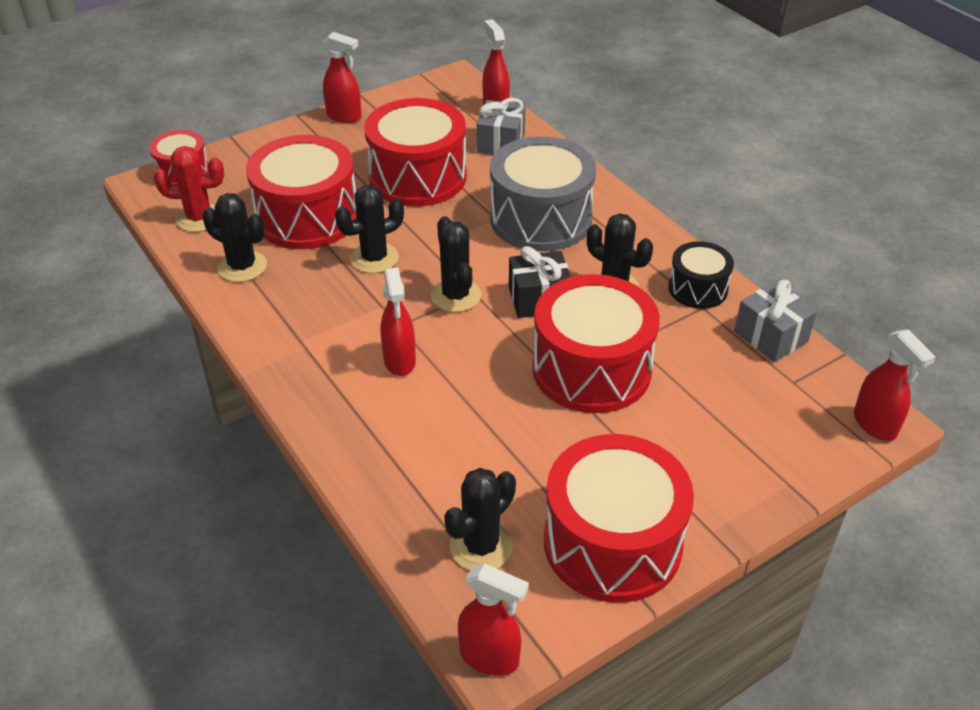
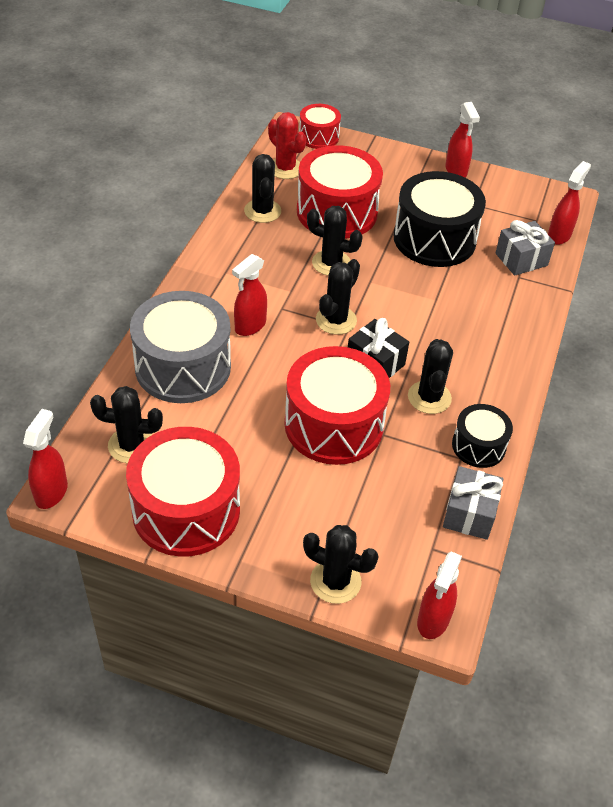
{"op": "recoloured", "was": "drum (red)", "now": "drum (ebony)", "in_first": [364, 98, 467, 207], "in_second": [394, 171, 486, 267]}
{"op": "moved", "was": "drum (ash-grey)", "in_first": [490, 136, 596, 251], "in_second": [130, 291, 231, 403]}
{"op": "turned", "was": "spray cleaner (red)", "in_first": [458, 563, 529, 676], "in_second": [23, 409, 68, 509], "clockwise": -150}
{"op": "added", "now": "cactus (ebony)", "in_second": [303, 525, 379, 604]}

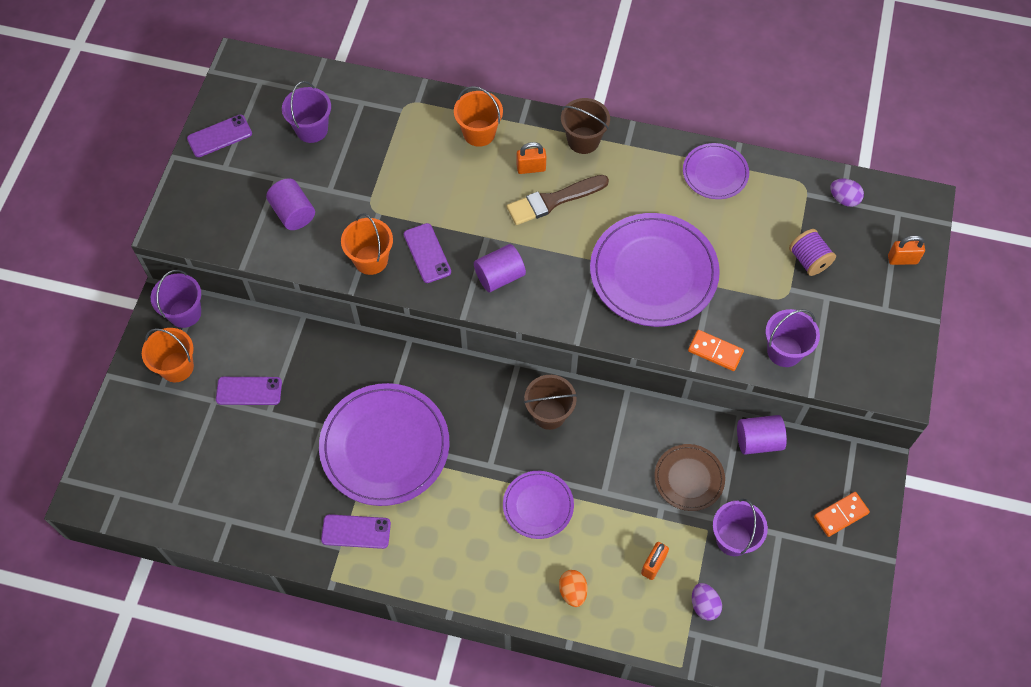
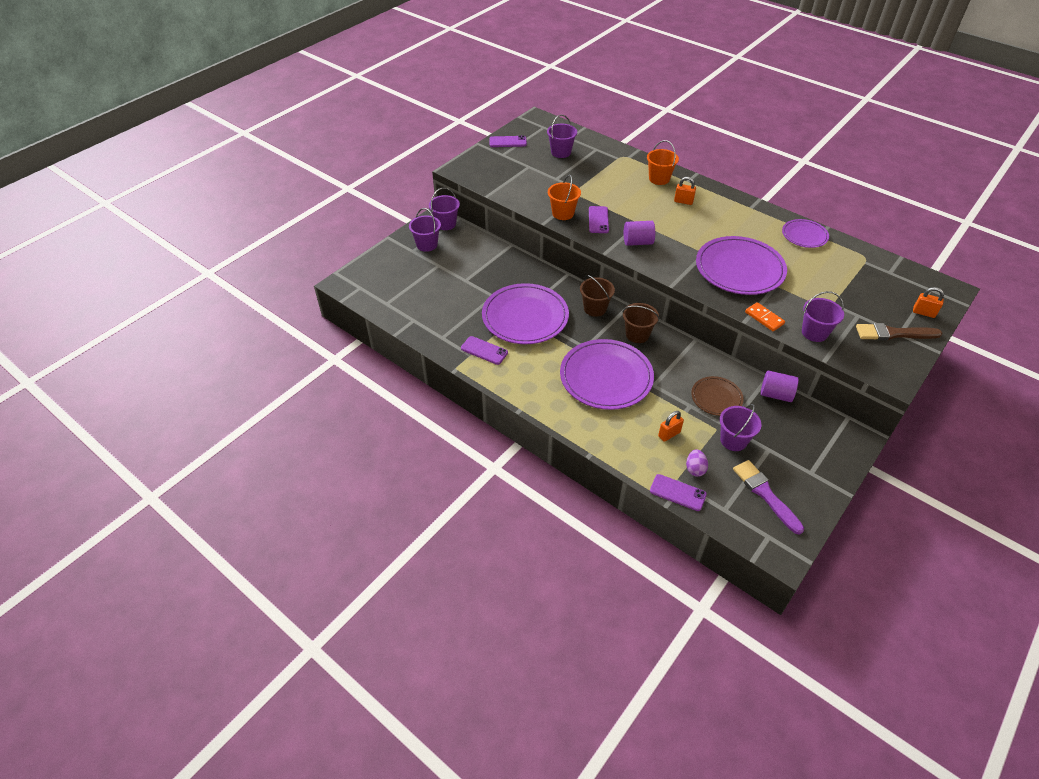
{"op": "moved", "was": "bucket (brown)", "in_first": [561, 98, 610, 154], "in_second": [580, 275, 615, 317]}
{"op": "moved", "was": "paintbrush (brown)", "in_first": [507, 175, 609, 225], "in_second": [856, 323, 943, 340]}
{"op": "removed", "was": "solid cylinder (royal purple)", "in_first": [266, 178, 315, 230]}
{"op": "removed", "was": "egg (royal purple)", "in_first": [830, 179, 864, 207]}
{"op": "removed", "was": "bobbin (royal purple)", "in_first": [789, 229, 836, 276]}
{"op": "recoloured", "was": "bucket (orange)", "now": "bucket (royal purple)", "in_first": [142, 328, 194, 382], "in_second": [409, 208, 441, 252]}
{"op": "moved", "was": "mobile phone (royal purple)", "in_first": [216, 377, 282, 405], "in_second": [650, 474, 707, 511]}
{"op": "resized", "was": "dinner plate (royal purple)", "in_first": [503, 471, 574, 539], "in_second": [560, 339, 654, 410], "ratio": 1.86}
{"op": "removed", "was": "domino tile (orange)", "in_first": [814, 492, 870, 537]}
{"op": "removed", "was": "egg (orange)", "in_first": [559, 570, 588, 607]}
{"op": "added", "now": "paintbrush (royal purple)", "in_second": [733, 460, 804, 535]}

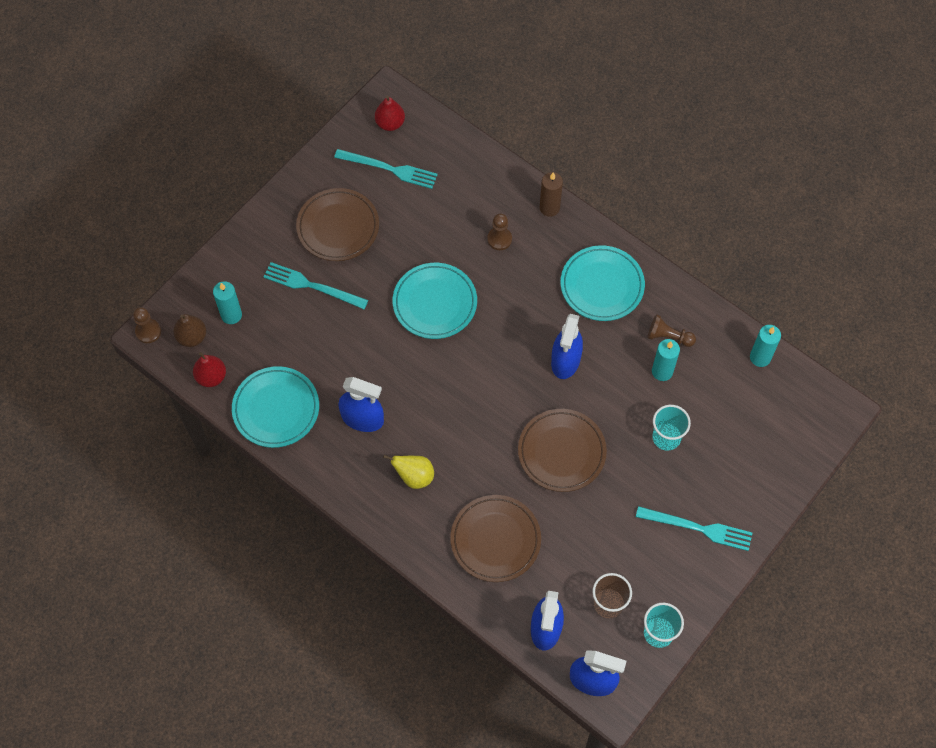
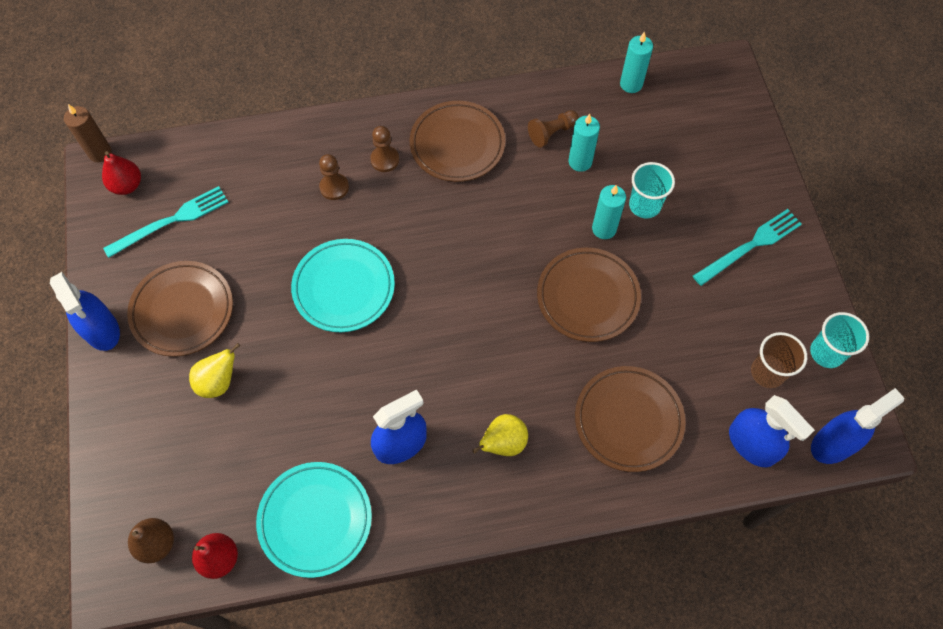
{"op": "moved", "was": "pillar candle (brown)", "in_first": [540, 172, 563, 217], "in_second": [64, 104, 112, 162]}
{"op": "recoloured", "was": "dinner plate (turquoise)", "now": "dinner plate (brown)", "in_first": [560, 245, 645, 321], "in_second": [410, 101, 505, 182]}
{"op": "replaced", "was": "table fork (turquoise)", "now": "pear (yellow)", "in_first": [264, 262, 368, 309], "in_second": [189, 343, 240, 398]}
{"op": "moved", "was": "pillar candle (turquoise)", "in_first": [213, 281, 242, 324], "in_second": [592, 185, 626, 239]}
{"op": "moved", "was": "pawn (brown)", "in_first": [133, 307, 161, 343], "in_second": [370, 126, 399, 172]}
{"op": "moved", "was": "spray cleaner (royal blue)", "in_first": [551, 314, 583, 379], "in_second": [50, 272, 120, 351]}

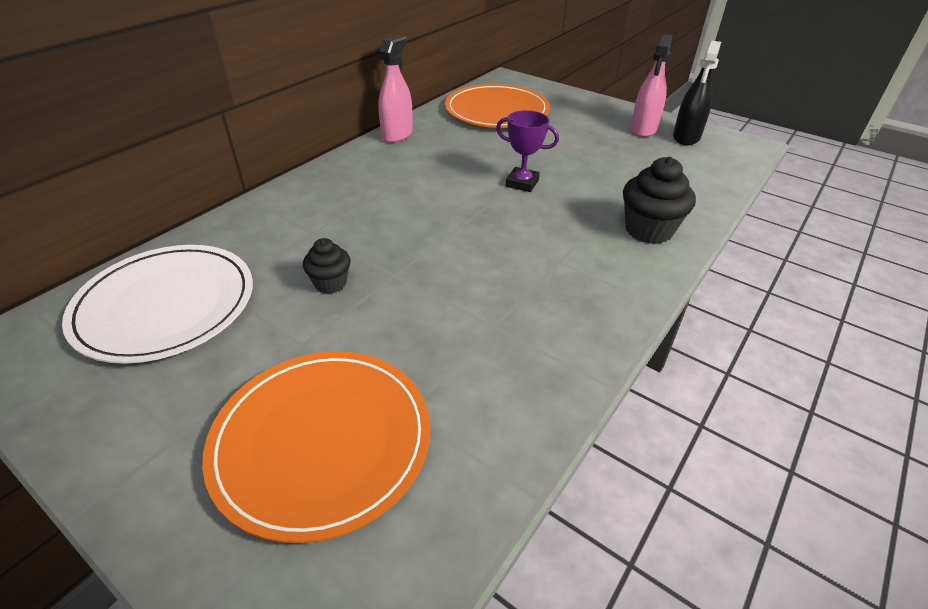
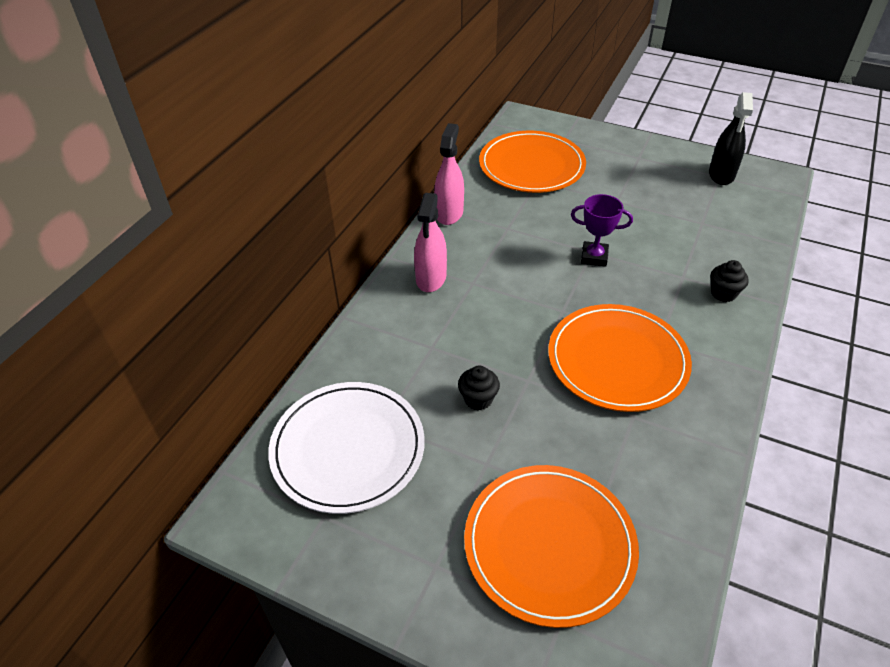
{"op": "moved", "was": "spray cleaner (rose-pink)", "in_first": [631, 34, 673, 137], "in_second": [414, 193, 447, 292]}
{"op": "resized", "was": "muffin (ebony)", "in_first": [623, 157, 696, 244], "in_second": [710, 260, 749, 302], "ratio": 0.6}
{"op": "added", "now": "dinner plate (orange)", "in_second": [548, 304, 692, 412]}

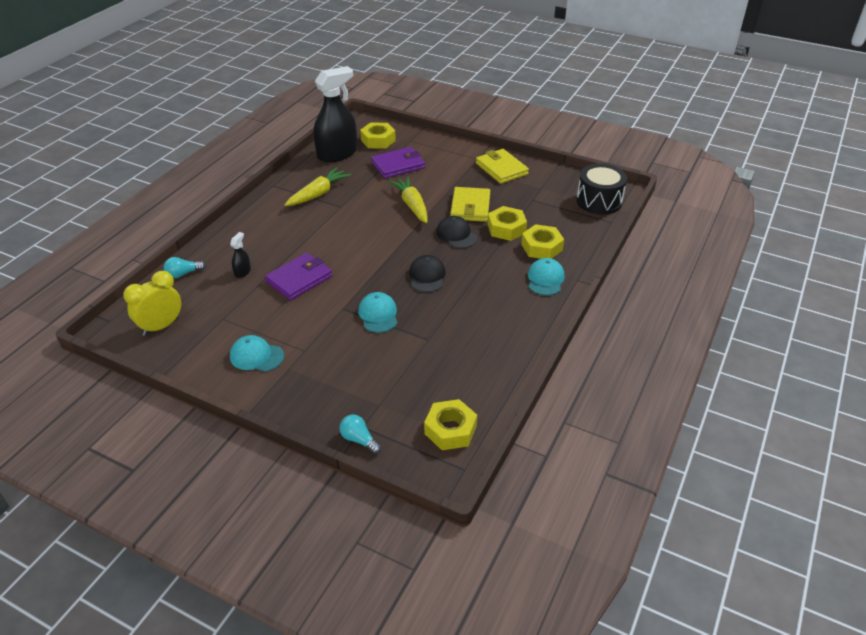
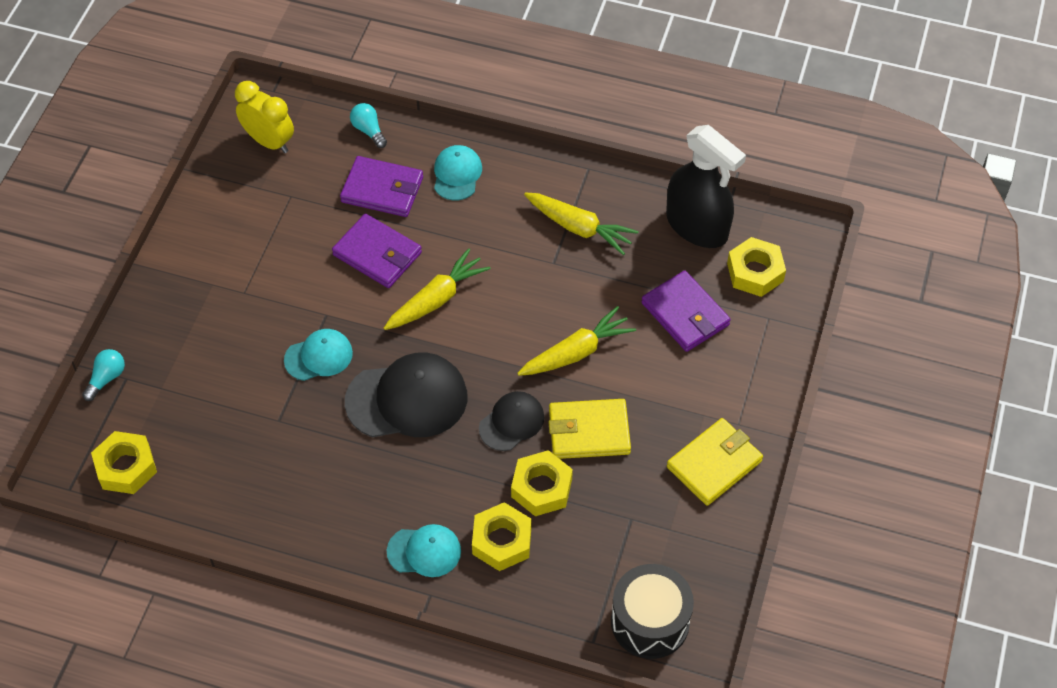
{"op": "replaced", "was": "spray cleaner (ebony)", "now": "wallet (royal purple)", "in_first": [230, 232, 251, 278], "in_second": [340, 156, 423, 217]}
{"op": "resized", "was": "peaked cap (ebony)", "in_first": [409, 255, 446, 292], "in_second": [345, 352, 467, 437], "ratio": 1.74}
{"op": "moved", "was": "peaked cap (turquoise)", "in_first": [230, 335, 284, 372], "in_second": [434, 145, 482, 201]}
{"op": "added", "now": "root vegetable (yellow)", "in_second": [384, 248, 491, 330]}

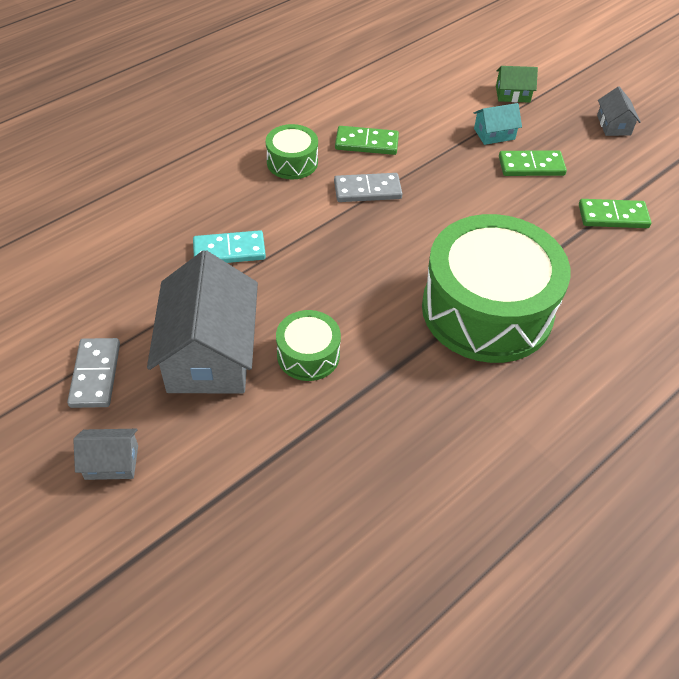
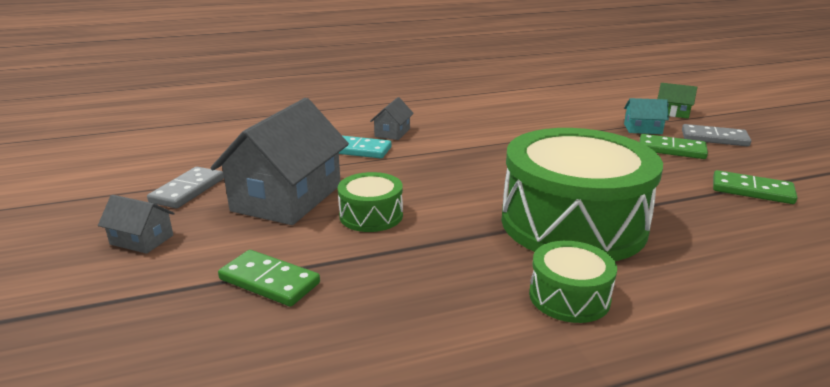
{"op": "moved", "was": "toy house (ash-grey)", "in_first": [597, 87, 641, 136], "in_second": [370, 97, 414, 140]}
{"op": "moved", "was": "drum (leaf-green)", "in_first": [266, 124, 318, 179], "in_second": [529, 241, 617, 323]}
{"op": "moved", "was": "domino tile (leaf-green)", "in_first": [335, 126, 399, 155], "in_second": [218, 250, 320, 307]}
{"op": "moved", "was": "domino tile (ash-grey)", "in_first": [334, 173, 403, 202], "in_second": [682, 124, 751, 147]}

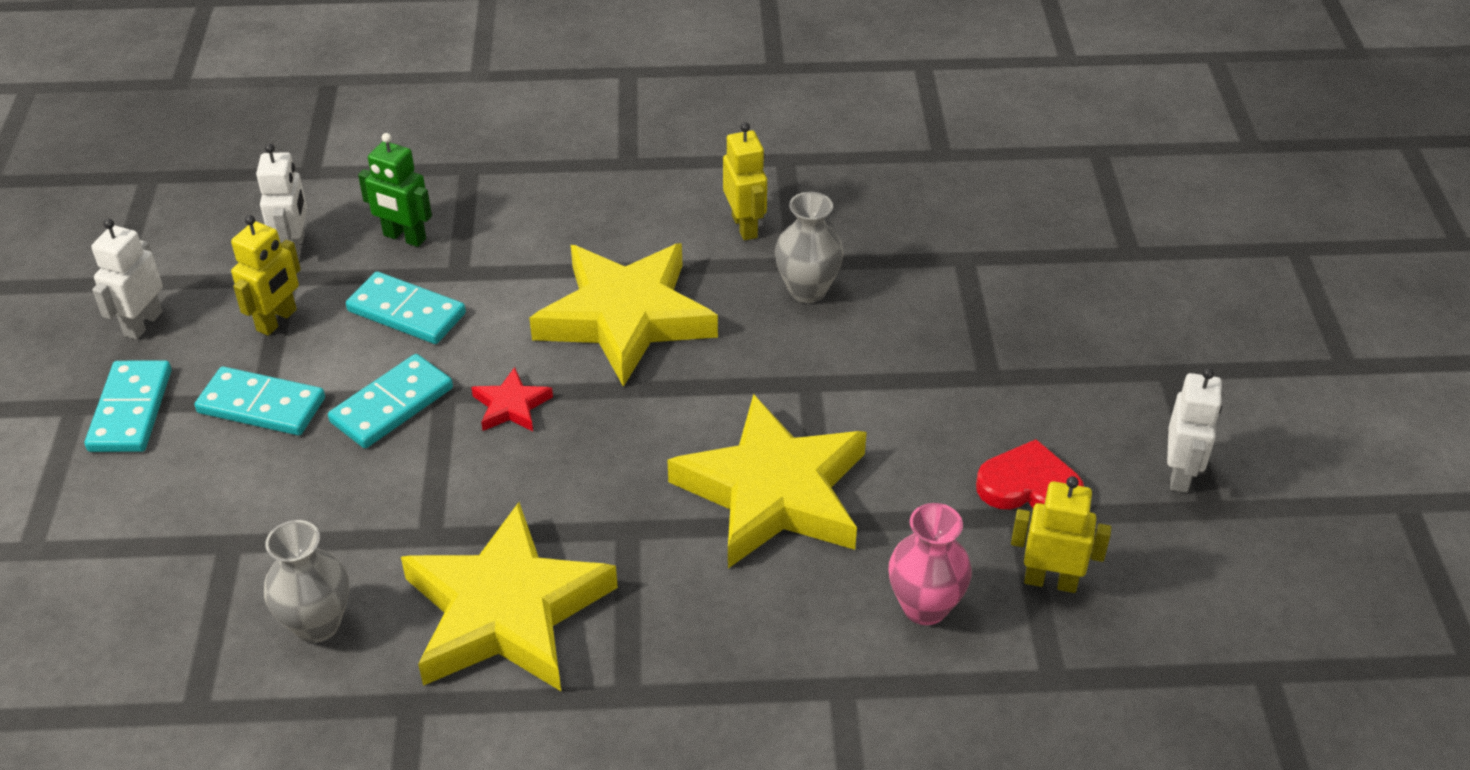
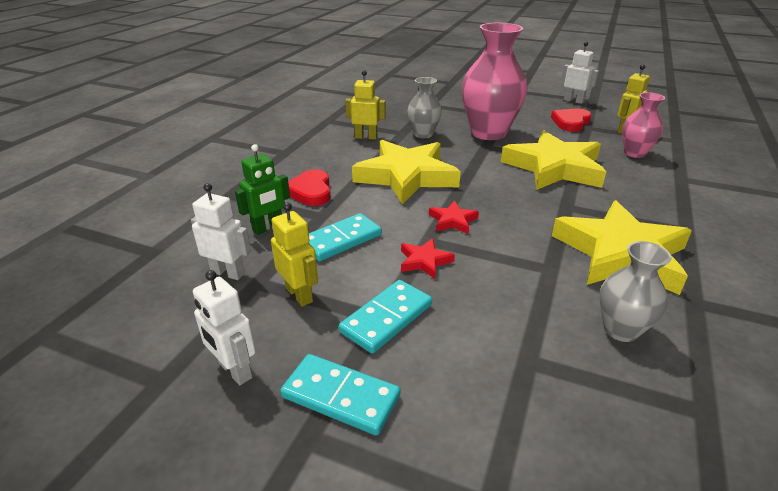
{"op": "replaced", "was": "domino tile (turquoise)", "now": "star shape (red)", "in_first": [328, 354, 453, 448], "in_second": [401, 238, 455, 279]}
{"op": "added", "now": "tall vase (rose-pink)", "in_second": [461, 23, 527, 140]}
{"op": "added", "now": "heart shape (red)", "in_second": [288, 169, 331, 206]}

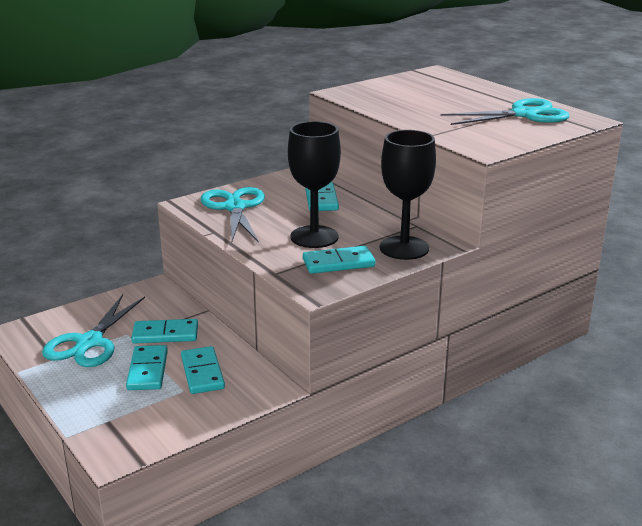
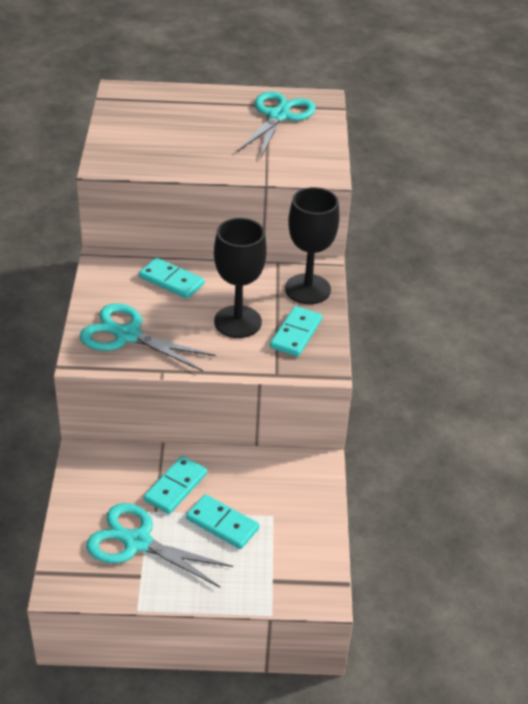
{"op": "turned", "was": "pair of scissors (turquoise)", "in_first": [42, 295, 145, 367], "in_second": [86, 503, 233, 587], "clockwise": 150}
{"op": "removed", "was": "domino tile (turquoise)", "in_first": [181, 346, 225, 394]}

